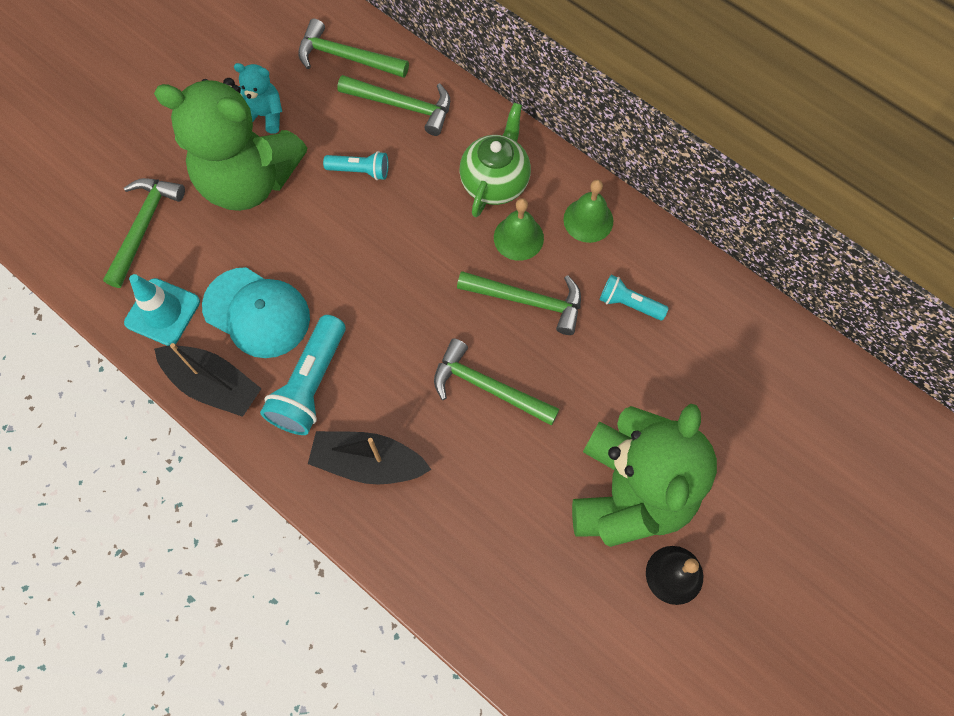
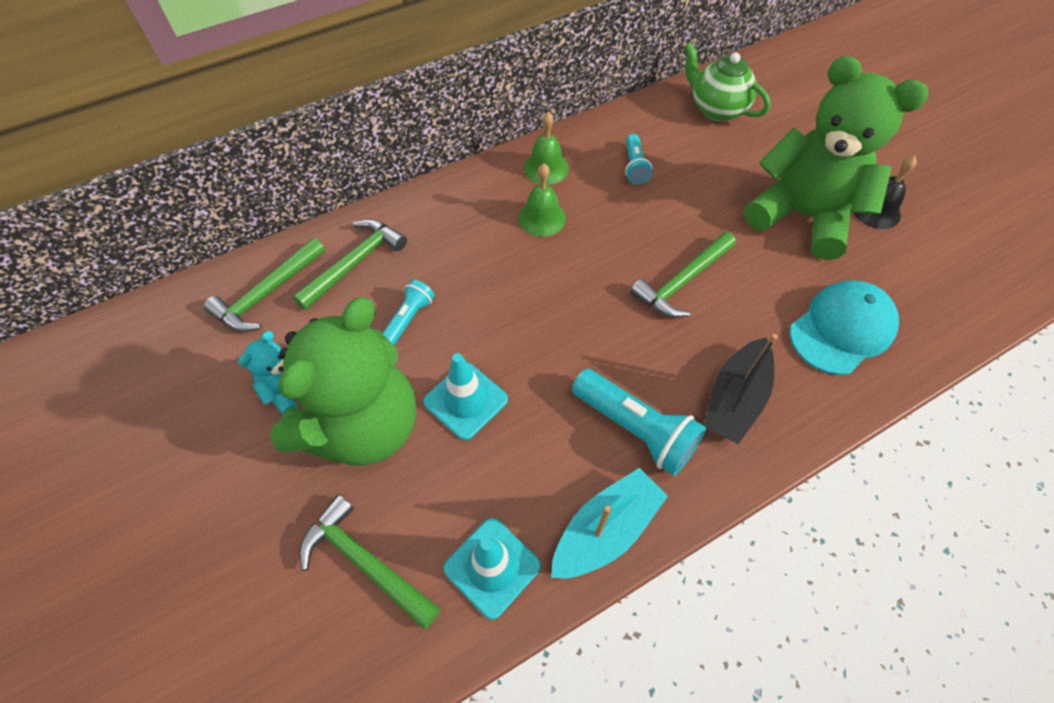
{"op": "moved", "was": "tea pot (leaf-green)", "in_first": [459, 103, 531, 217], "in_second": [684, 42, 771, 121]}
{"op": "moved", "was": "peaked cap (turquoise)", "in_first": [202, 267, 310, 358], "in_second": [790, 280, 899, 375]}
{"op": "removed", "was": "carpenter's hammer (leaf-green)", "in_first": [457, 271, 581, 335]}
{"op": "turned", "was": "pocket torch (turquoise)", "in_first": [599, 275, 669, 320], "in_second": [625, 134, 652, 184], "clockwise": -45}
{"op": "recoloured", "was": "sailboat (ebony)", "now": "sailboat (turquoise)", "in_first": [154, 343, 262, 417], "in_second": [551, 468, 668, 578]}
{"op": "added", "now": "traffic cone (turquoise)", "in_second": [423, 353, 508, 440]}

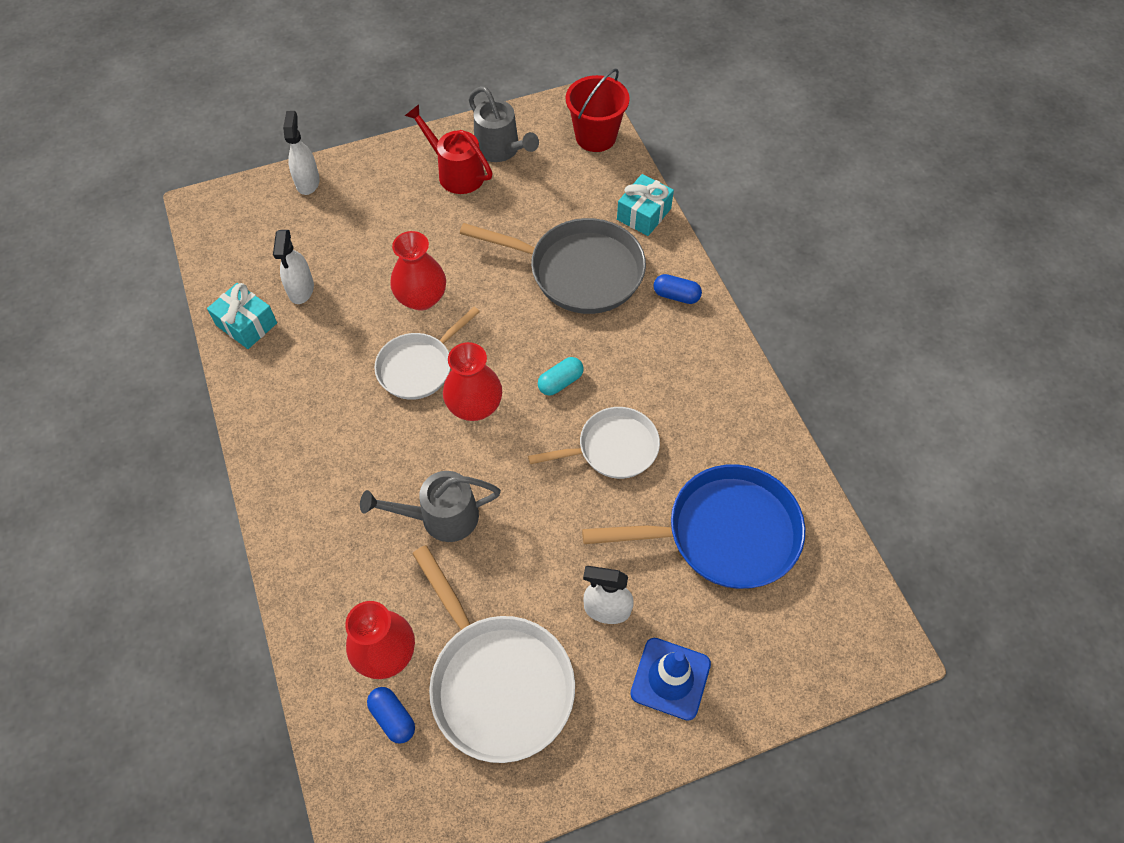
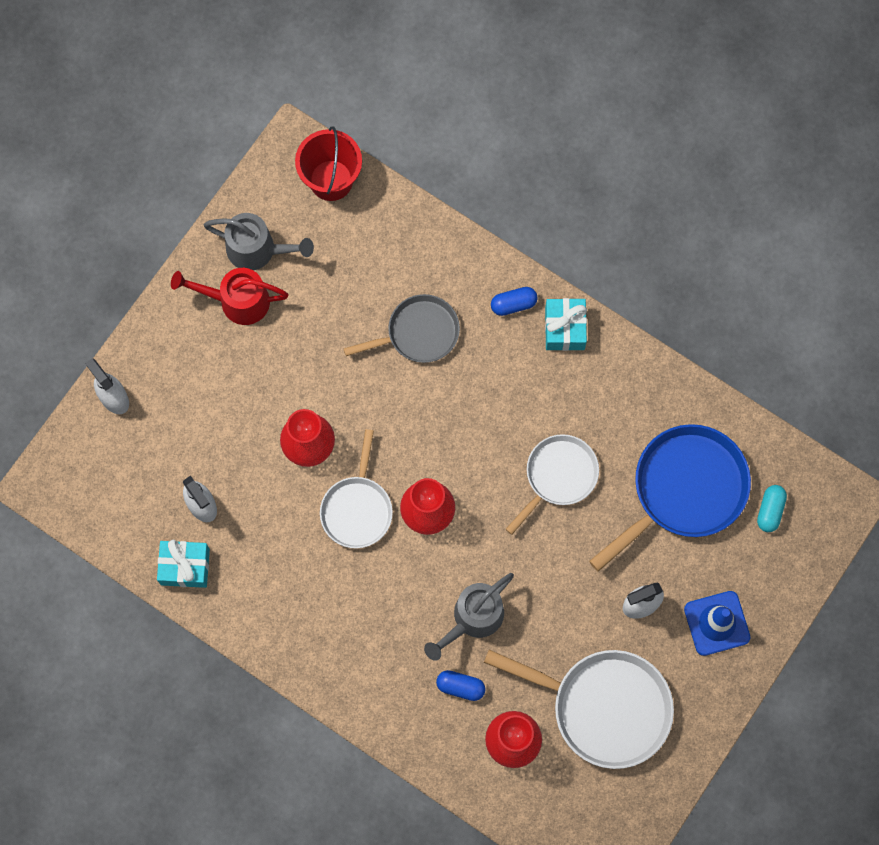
{"op": "moved", "was": "gift (turquoise)", "in_first": [617, 174, 674, 236], "in_second": [545, 298, 587, 351]}
{"op": "resized", "was": "pan (ash-grey)", "in_first": [460, 218, 646, 314], "in_second": [343, 294, 460, 363], "ratio": 0.63}
{"op": "moved", "was": "pill (turquoise)", "in_first": [538, 357, 584, 396], "in_second": [757, 485, 787, 532]}
{"op": "moved", "was": "pill (royal blue)", "in_first": [367, 687, 415, 744], "in_second": [436, 670, 485, 701]}

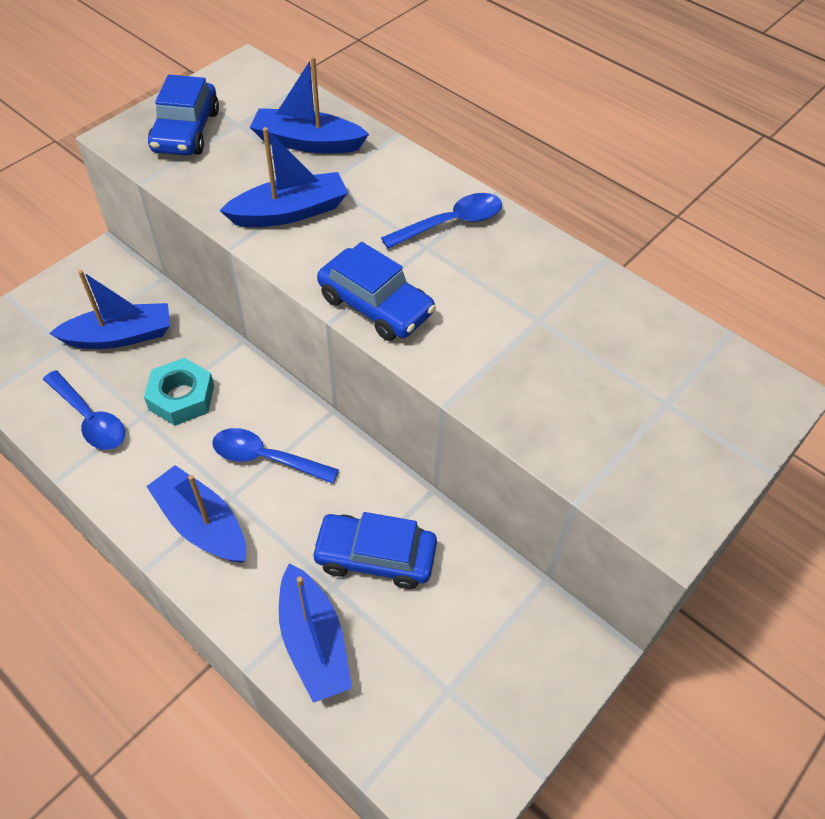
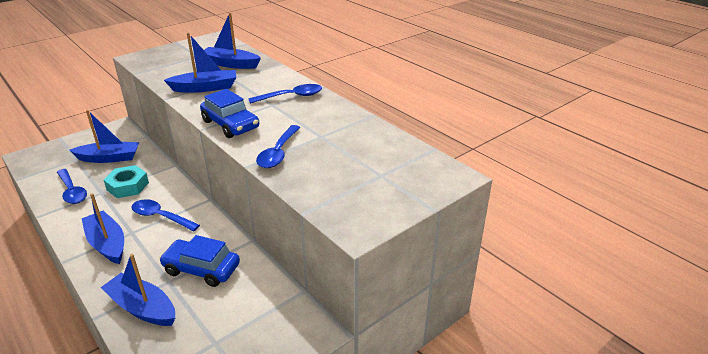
{"op": "removed", "was": "car (royal blue)", "in_first": [148, 75, 219, 156]}
{"op": "turned", "was": "sailboat (royal blue)", "in_first": [279, 563, 352, 703], "in_second": [101, 254, 175, 326], "clockwise": 135}
{"op": "added", "now": "teaspoon (royal blue)", "in_second": [256, 125, 300, 168]}

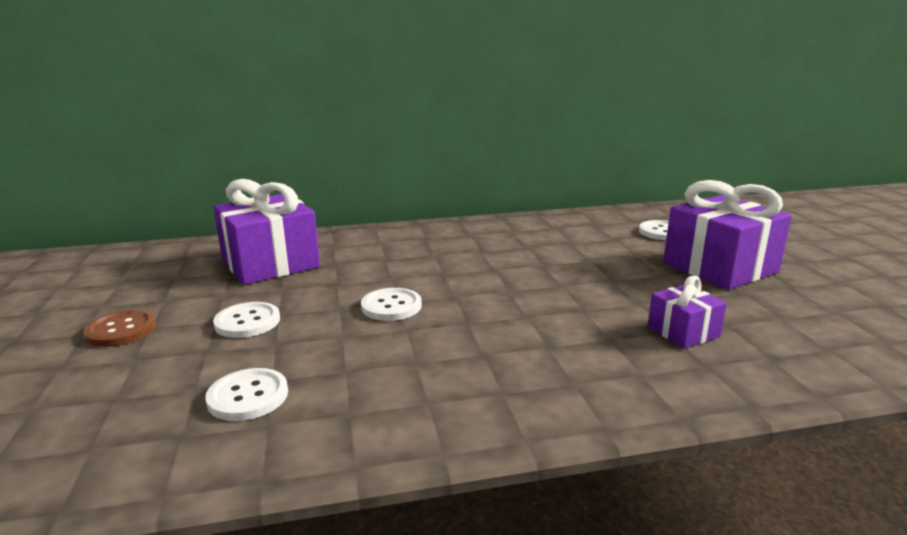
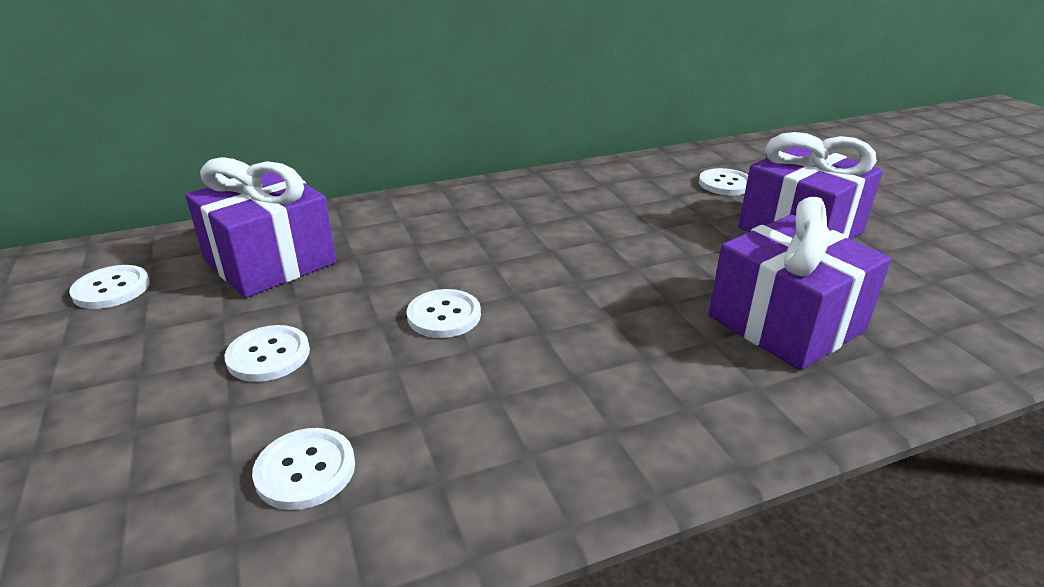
{"op": "resized", "was": "gift (royal purple)", "in_first": [648, 276, 727, 348], "in_second": [709, 197, 891, 370], "ratio": 1.96}
{"op": "removed", "was": "button (brown)", "in_first": [83, 309, 157, 347]}
{"op": "added", "now": "button (snow-white)", "in_second": [69, 265, 150, 309]}

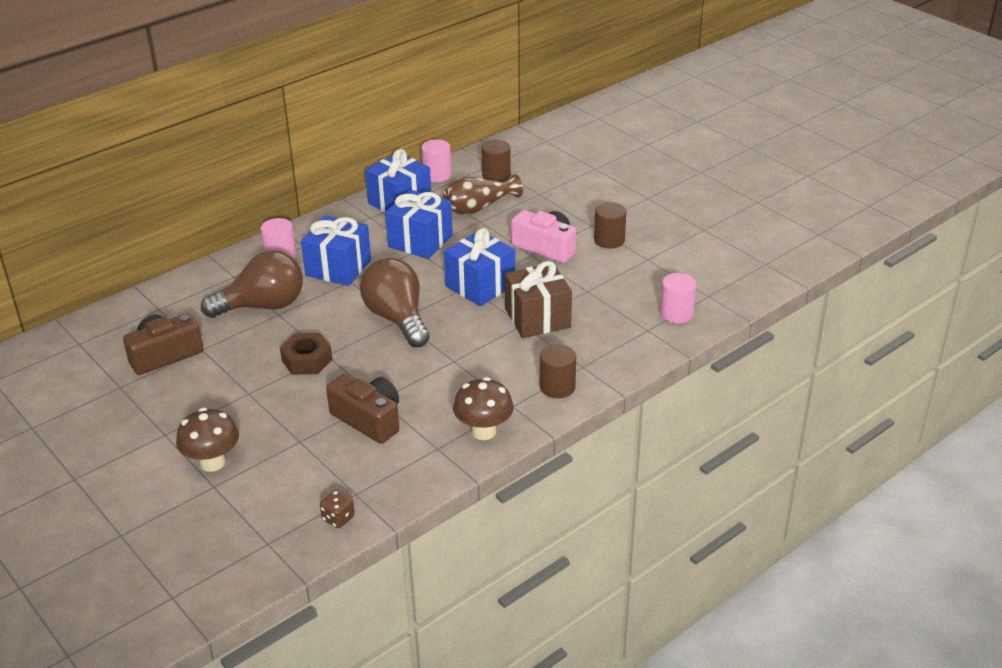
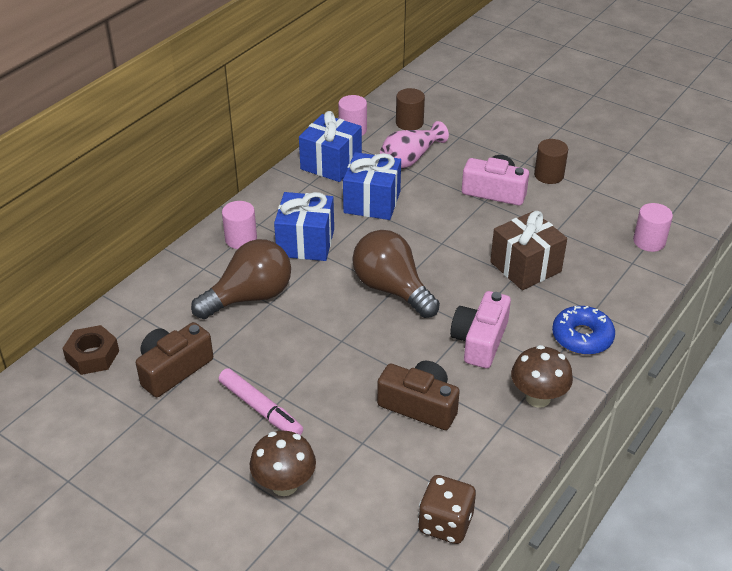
{"op": "recoloured", "was": "tall vase (brown)", "now": "tall vase (rose-pink)", "in_first": [443, 174, 523, 215], "in_second": [380, 121, 449, 169]}
{"op": "removed", "was": "gift (royal blue)", "in_first": [444, 228, 515, 306]}
{"op": "moved", "was": "nut (brown)", "in_first": [280, 333, 332, 375], "in_second": [62, 325, 119, 375]}
{"op": "replaced", "was": "solid cylinder (brown)", "now": "doughnut (royal blue)", "in_first": [540, 344, 576, 398], "in_second": [552, 306, 615, 355]}
{"op": "resized", "was": "game die (brown)", "in_first": [320, 490, 355, 528], "in_second": [418, 475, 476, 544], "ratio": 1.74}
{"op": "added", "now": "camera (rose-pink)", "in_second": [450, 291, 511, 368]}
{"op": "added", "now": "felt pen (rose-pink)", "in_second": [219, 368, 303, 435]}

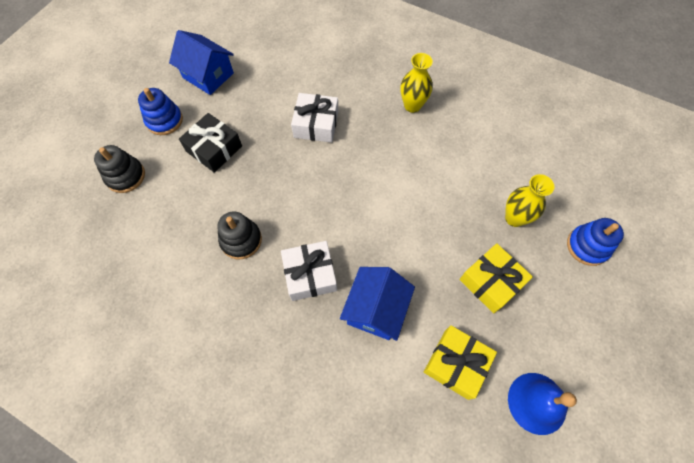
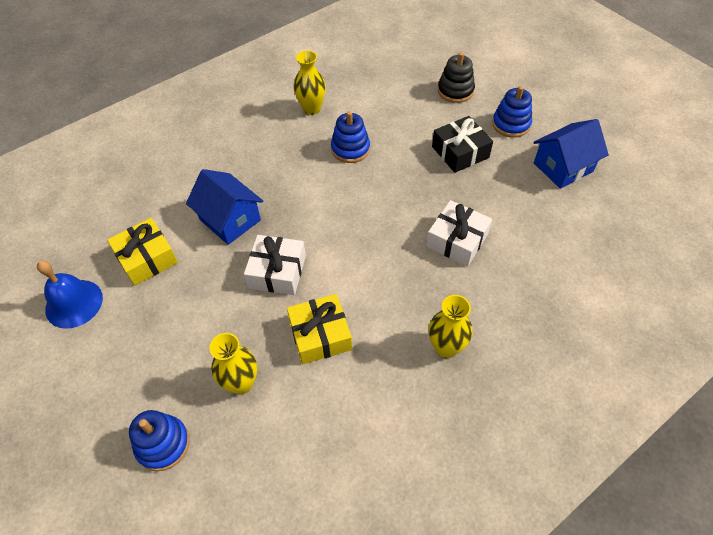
{"op": "recoloured", "was": "stacking rings (ebony)", "now": "stacking rings (royal blue)", "in_first": [217, 211, 262, 259], "in_second": [331, 111, 370, 163]}
{"op": "moved", "was": "gift (snow-white)", "in_first": [281, 241, 337, 301], "in_second": [244, 235, 306, 295]}
{"op": "moved", "was": "gift (yellow)", "in_first": [459, 243, 533, 313], "in_second": [287, 294, 352, 364]}
{"op": "added", "now": "tall vase (yellow)", "in_second": [294, 50, 326, 115]}

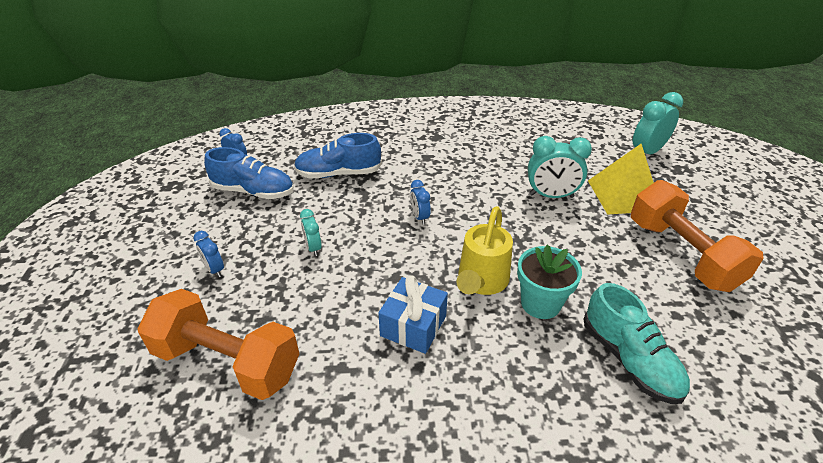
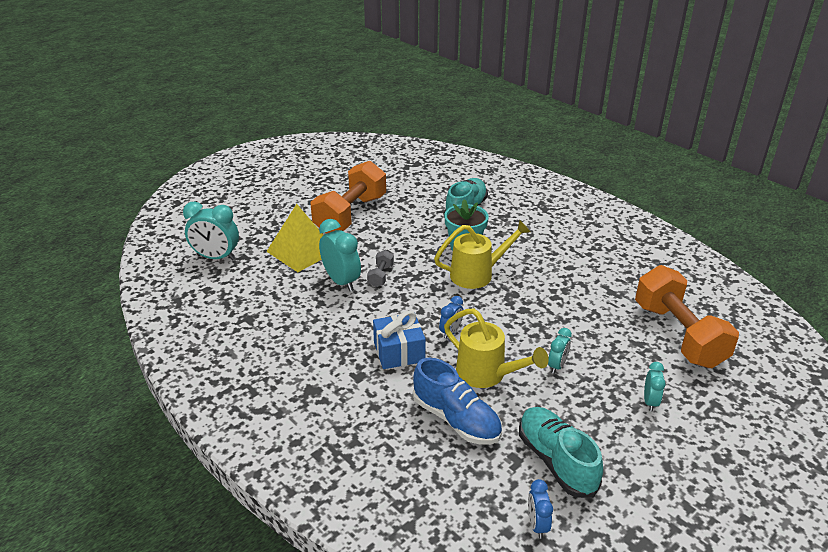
{"op": "recoloured", "was": "lace-up shoe (royal blue)", "now": "lace-up shoe (turquoise)", "in_first": [204, 147, 294, 199], "in_second": [519, 407, 603, 498]}
{"op": "recoloured", "was": "clock (royal blue)", "now": "clock (turquoise)", "in_first": [193, 231, 224, 277], "in_second": [644, 362, 666, 412]}
{"op": "moved", "was": "gift (royal blue)", "in_first": [378, 275, 448, 354], "in_second": [373, 311, 426, 369]}
{"op": "added", "now": "hand weight (ash-grey)", "in_second": [367, 250, 394, 287]}
{"op": "added", "now": "watering can (yellow)", "in_second": [444, 308, 549, 388]}

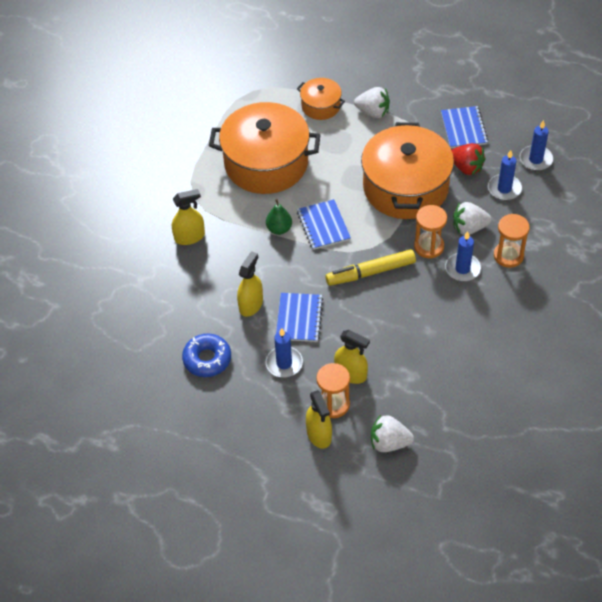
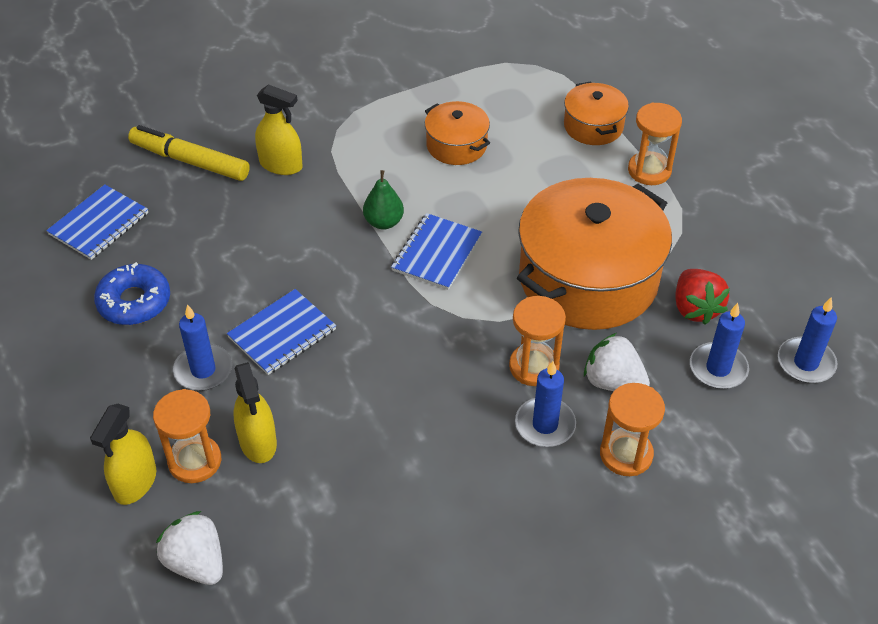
{"op": "replaced", "was": "strawberry (snow-white)", "now": "hourglass (orange)", "in_first": [354, 87, 390, 118], "in_second": [628, 103, 682, 185]}
{"op": "resized", "was": "cooking pot (orange)", "in_first": [209, 102, 320, 194], "in_second": [425, 101, 490, 165], "ratio": 0.48}
{"op": "moved", "was": "notebook (royal blue)", "in_first": [441, 106, 488, 148], "in_second": [46, 184, 148, 260]}
{"op": "moved", "was": "felt pen (yellow)", "in_first": [325, 249, 416, 286], "in_second": [128, 125, 250, 181]}
{"op": "removed", "was": "spray cleaner (yellow)", "in_first": [237, 251, 263, 317]}

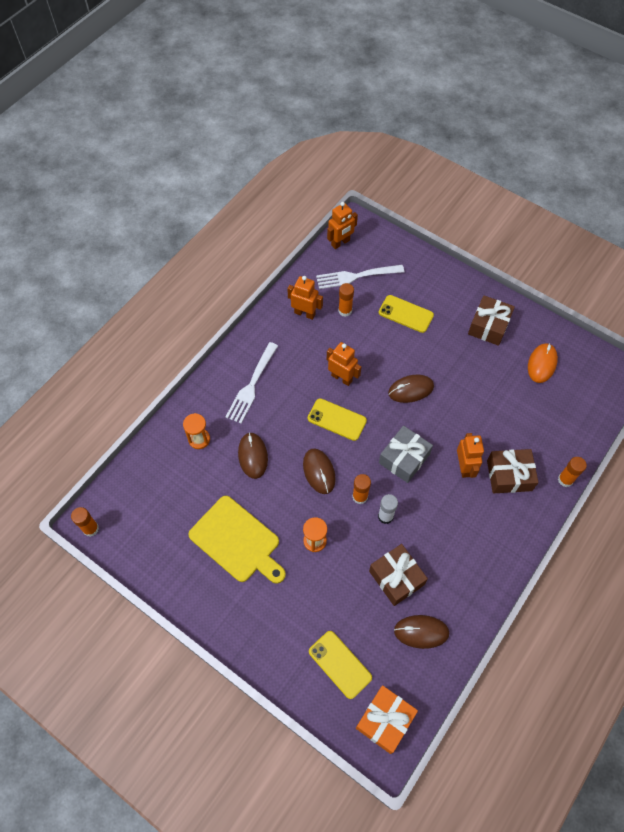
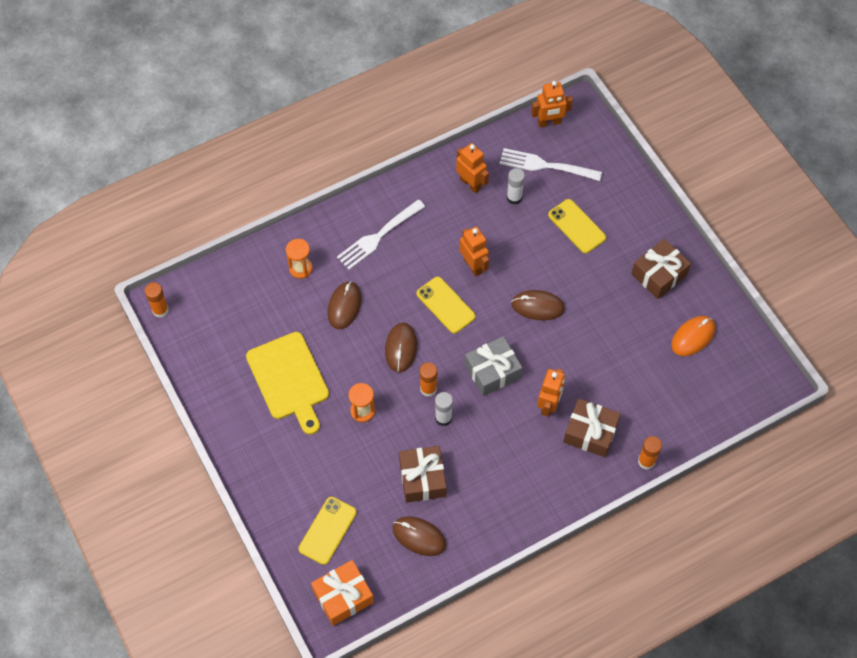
{"op": "recoloured", "was": "glue (orange)", "now": "glue (snow-white)", "in_first": [338, 283, 354, 317], "in_second": [506, 168, 525, 205]}
{"op": "turned", "was": "mobile phone (yellow)", "in_first": [309, 631, 372, 699], "in_second": [299, 497, 357, 565], "clockwise": 45}

